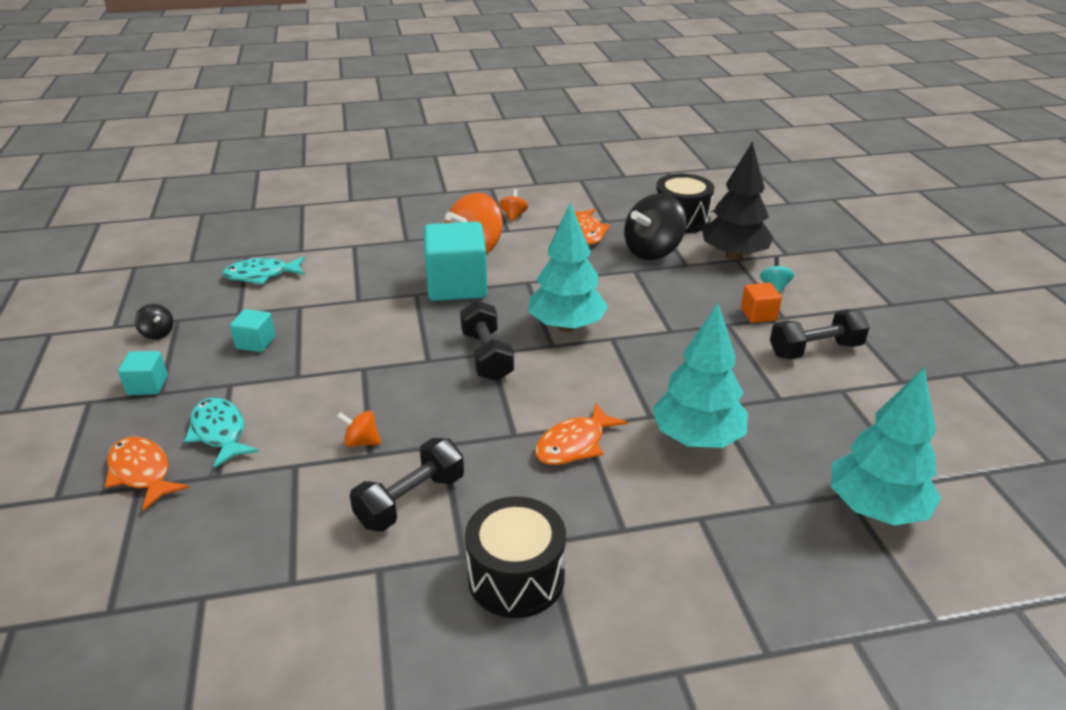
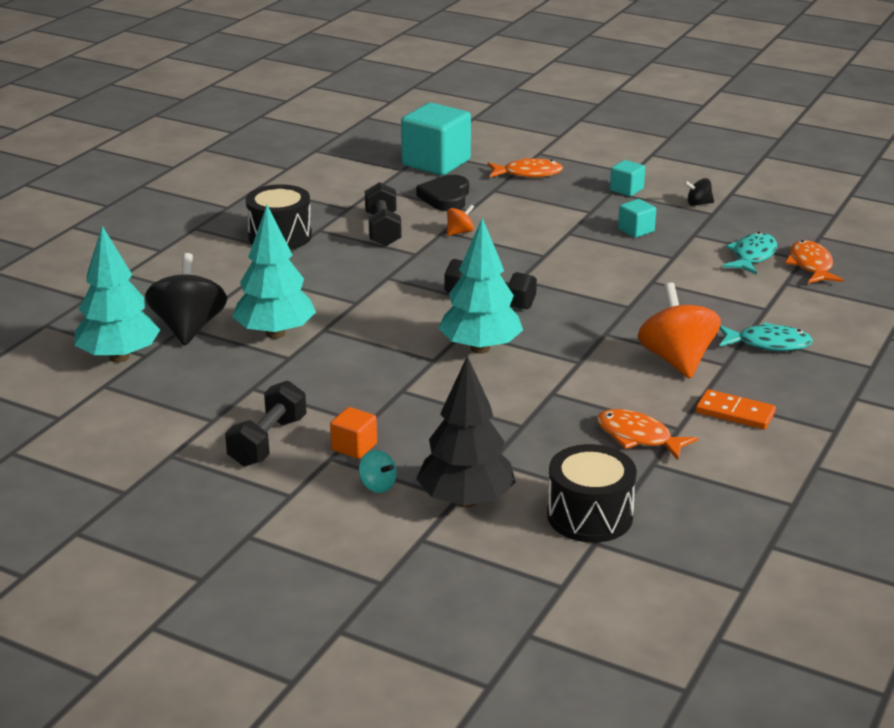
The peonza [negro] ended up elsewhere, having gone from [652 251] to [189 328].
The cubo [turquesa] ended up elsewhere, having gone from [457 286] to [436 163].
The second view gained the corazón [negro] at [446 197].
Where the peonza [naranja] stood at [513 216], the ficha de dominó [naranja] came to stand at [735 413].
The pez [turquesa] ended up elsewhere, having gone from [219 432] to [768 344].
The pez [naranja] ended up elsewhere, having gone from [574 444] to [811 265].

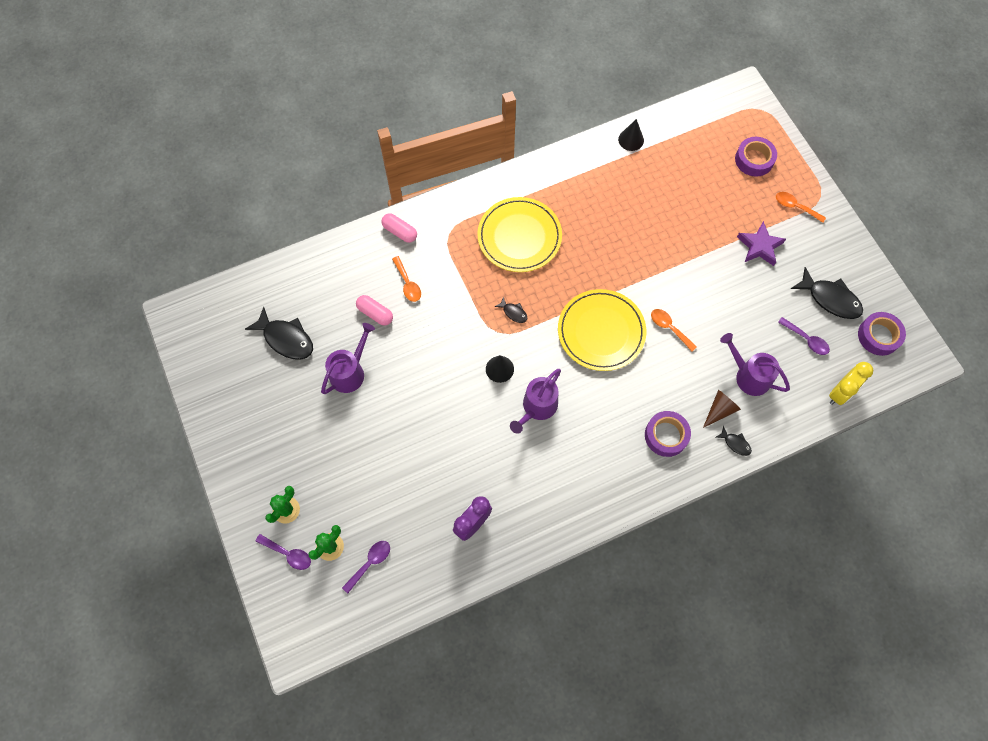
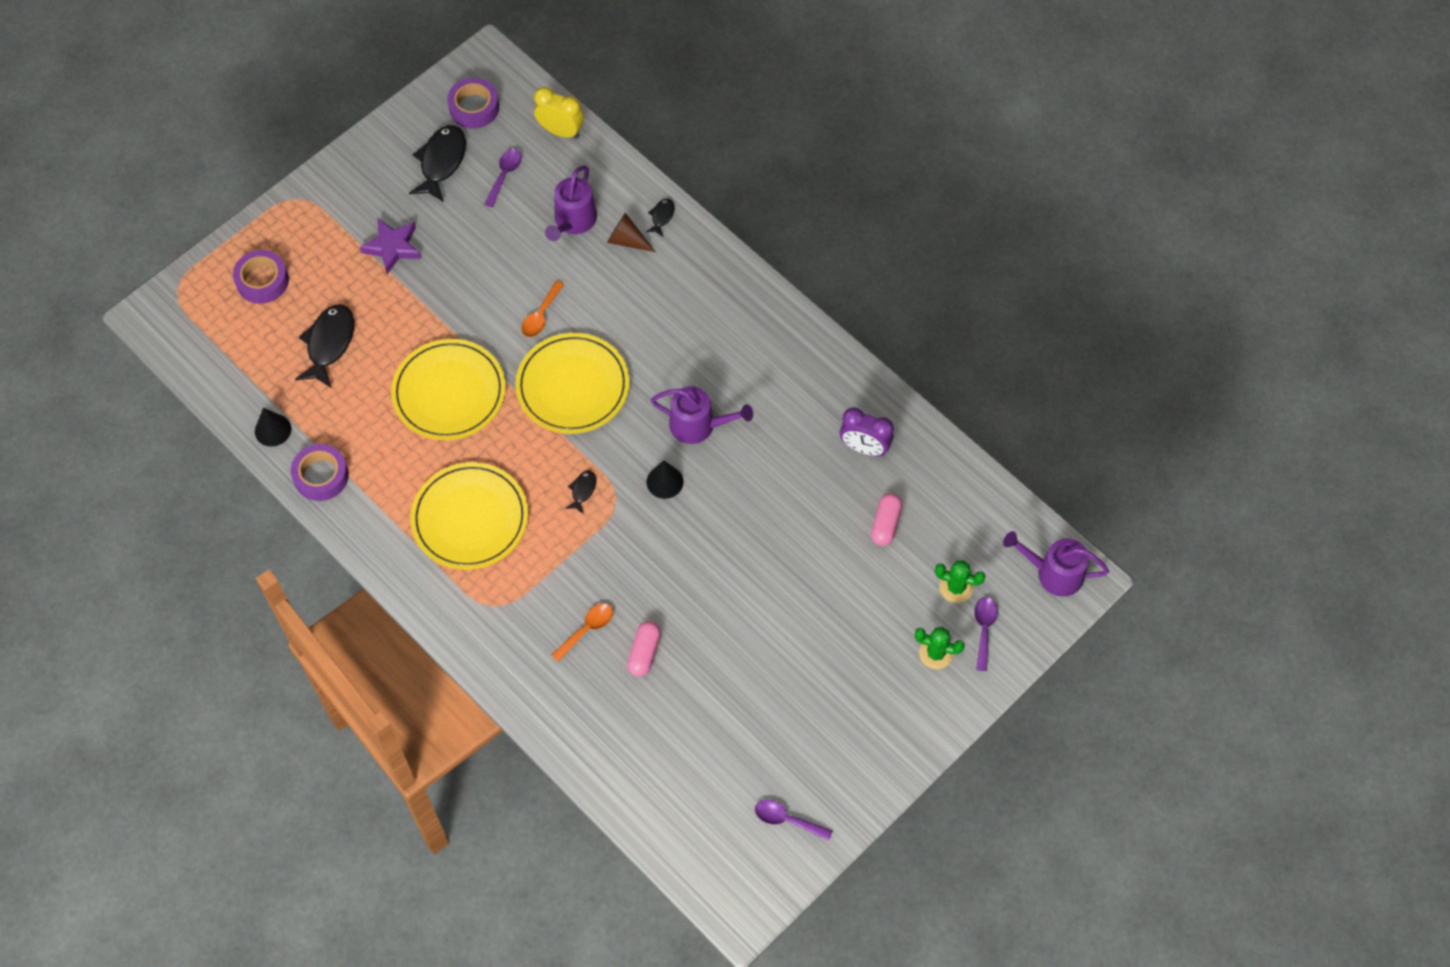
The cinta adhesiva [morado] ended up elsewhere, having gone from [666 435] to [321 476].
The pez [negro] ended up elsewhere, having gone from [286 339] to [329 344].
The second view gained the plato [amarillo] at [449 392].
The cuchara [morado] ended up elsewhere, having gone from [370 563] to [787 820].
The cápsula [rosa] ended up elsewhere, having gone from [400 232] to [885 524].
The regadera [morado] ended up elsewhere, having gone from [350 372] to [1054 573].
The second view lost the cuchara [naranja] at [795 207].

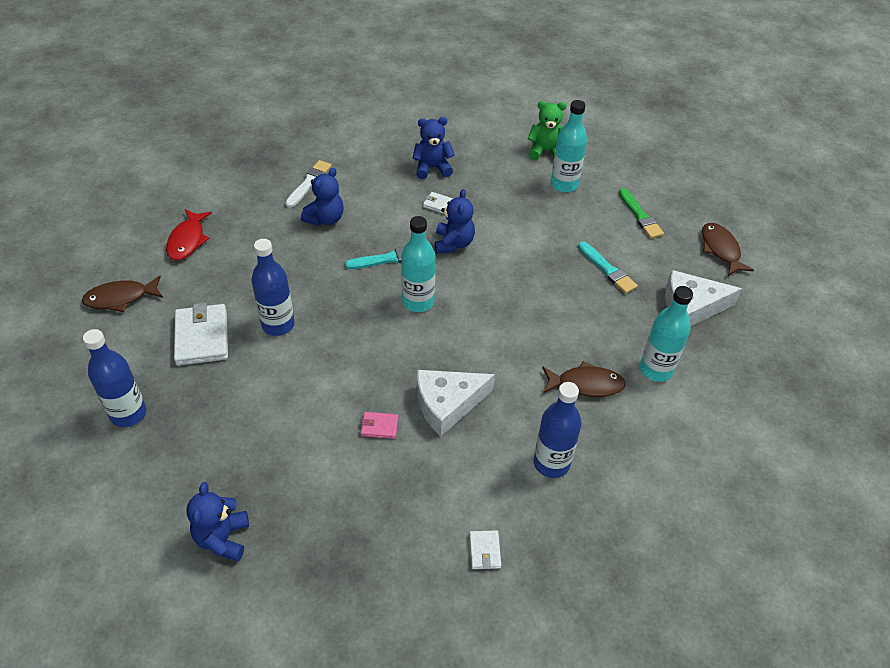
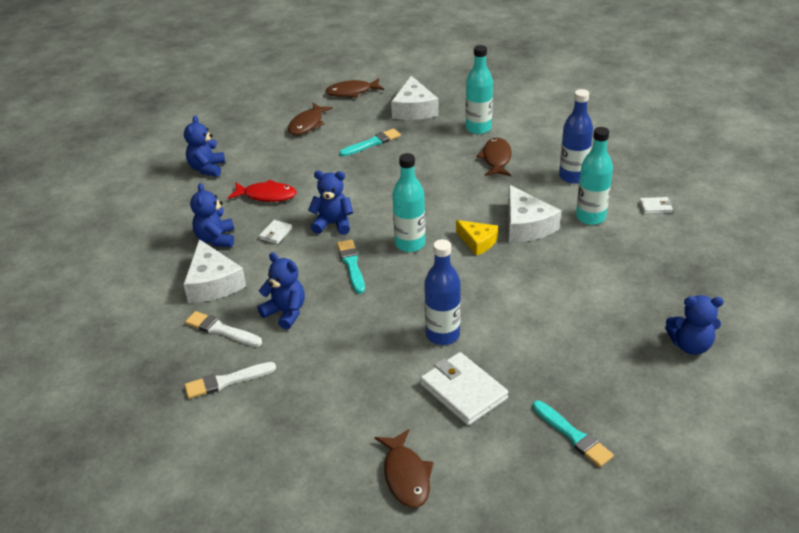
The second view gained the queso [blanco] at [213 283].
What was the osito [verde] at [546 151] turned into the osito [azul] at [207 169].
The second view gained the pincel [blanco] at [227 381].
The pez [rojo] ended up elsewhere, having gone from [187 240] to [266 195].
Where the pincel [verde] stood at [640 215], the pez [marrón] came to stand at [307 124].
The cartera [blanco] at [202 337] ended up facing another way, 60 degrees clockwise from before.
The second view gained the queso [amarillo] at [477 242].
Where the botella [azul] stood at [128 414], the pincel [turquesa] came to stand at [572 435].
The botella [turquesa] ended up elsewhere, having gone from [564 184] to [590 217].
The second view lost the cartera [rosa] at [379 426].

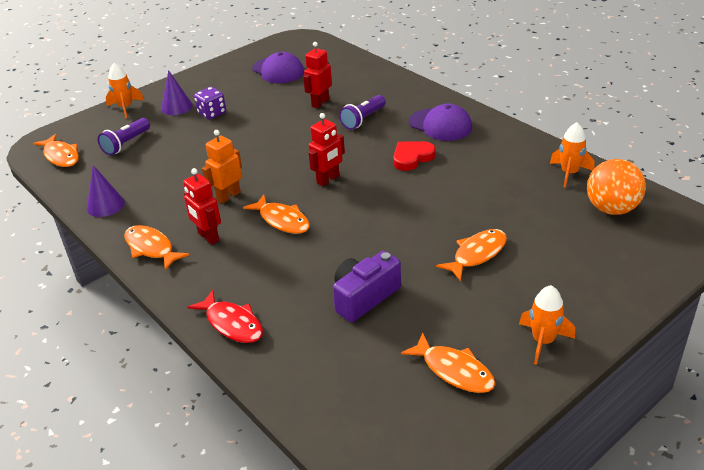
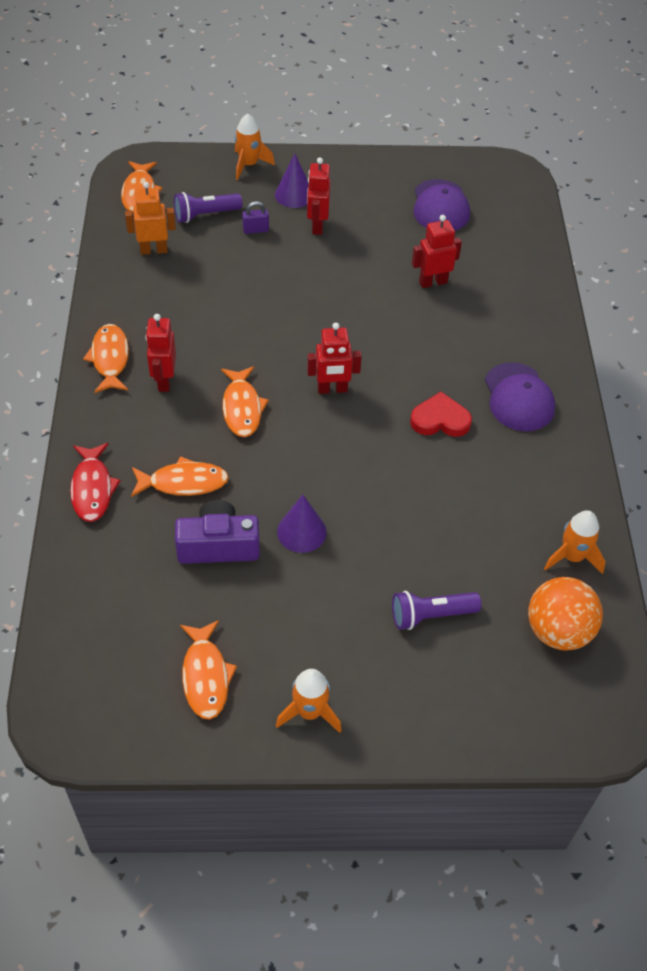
The robot [naranja] ended up elsewhere, having gone from [228 196] to [154 250].
The pez [naranja] ended up elsewhere, having gone from [477 254] to [183 482].
The second view gained the candado [morado] at [255 230].
The cono [morado] ended up elsewhere, having gone from [105 205] to [301 531].
Where the dado [morado] stood at [212 113], the robot [rojo] came to stand at [317 226].
The lámpara de mano [morado] ended up elsewhere, having gone from [363 119] to [430 615].

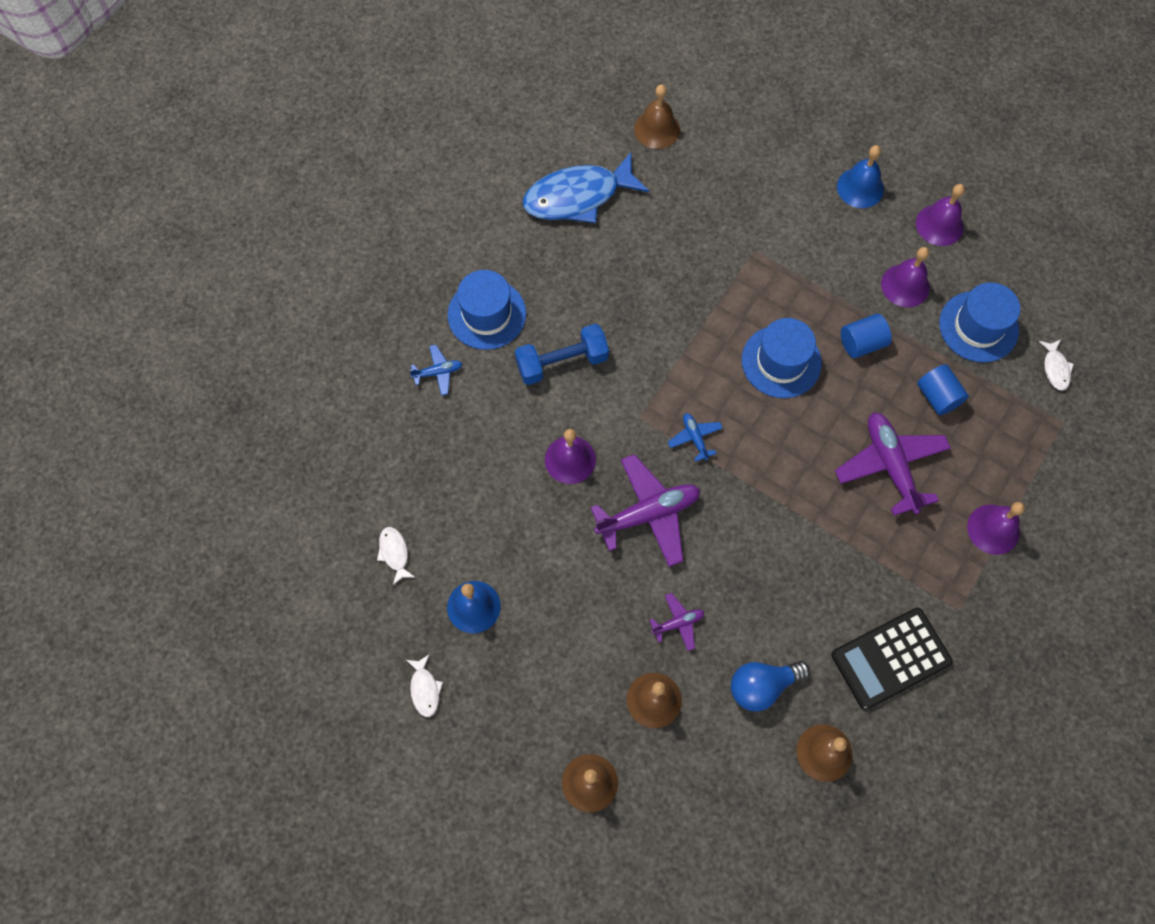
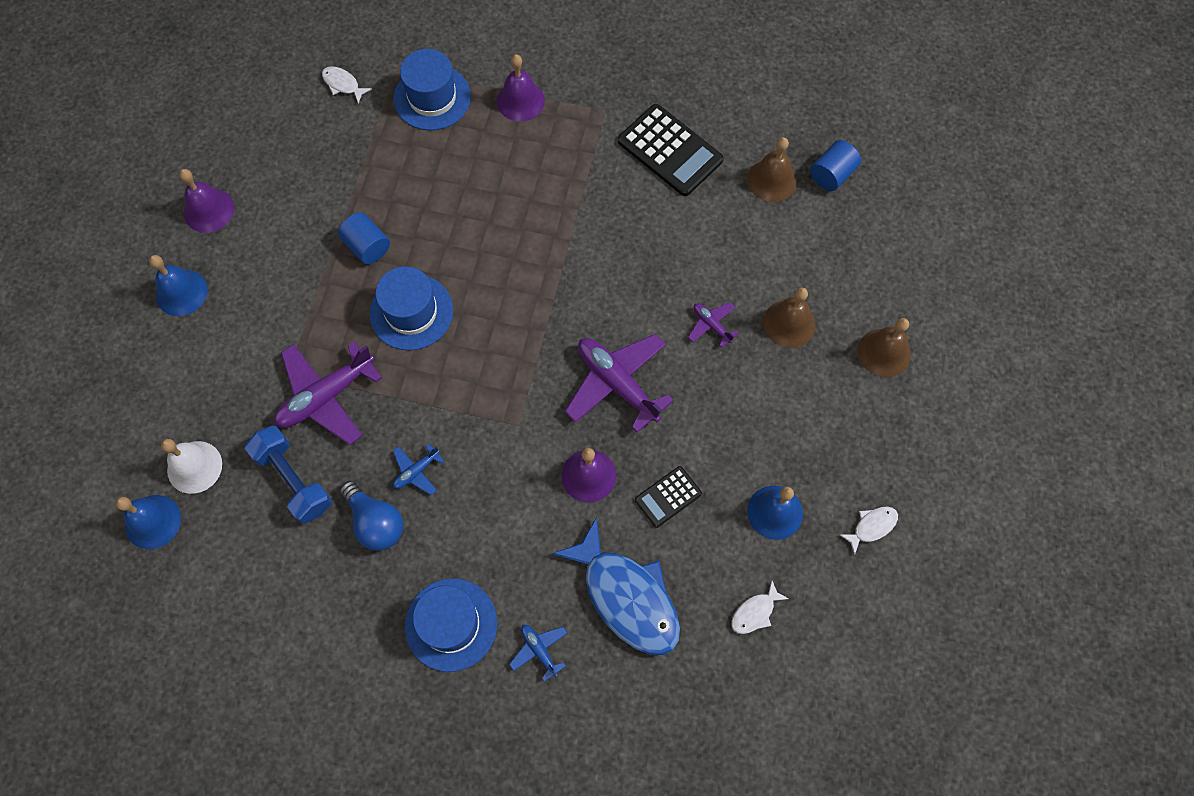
What was the campana [marrón] at [657 129] turned into the campana [azul] at [153 521].
The second view gained the campana [blanco] at [194 467].
The mancuerna [azul] ended up elsewhere, having gone from [562 362] to [294 480].
The avión [morado] ended up elsewhere, having gone from [890 465] to [326 397].
The pez [blanco] at [1055 368] ended up facing another way, 120 degrees counterclockwise from before.
The bombilla [azul] ended up elsewhere, having gone from [762 686] to [375 522].
The avión [azul] ended up elsewhere, having gone from [695 438] to [416 471].
The sombrero [azul] ended up elsewhere, having gone from [978 326] to [432 97].
The pez [azul] ended up elsewhere, having gone from [578 196] to [626 596].
The second view gained the calculadora [negro] at [668 497].
The cilindro [azul] ended up elsewhere, having gone from [937 396] to [832 174].
The second view lost the campana [morado] at [905 285].

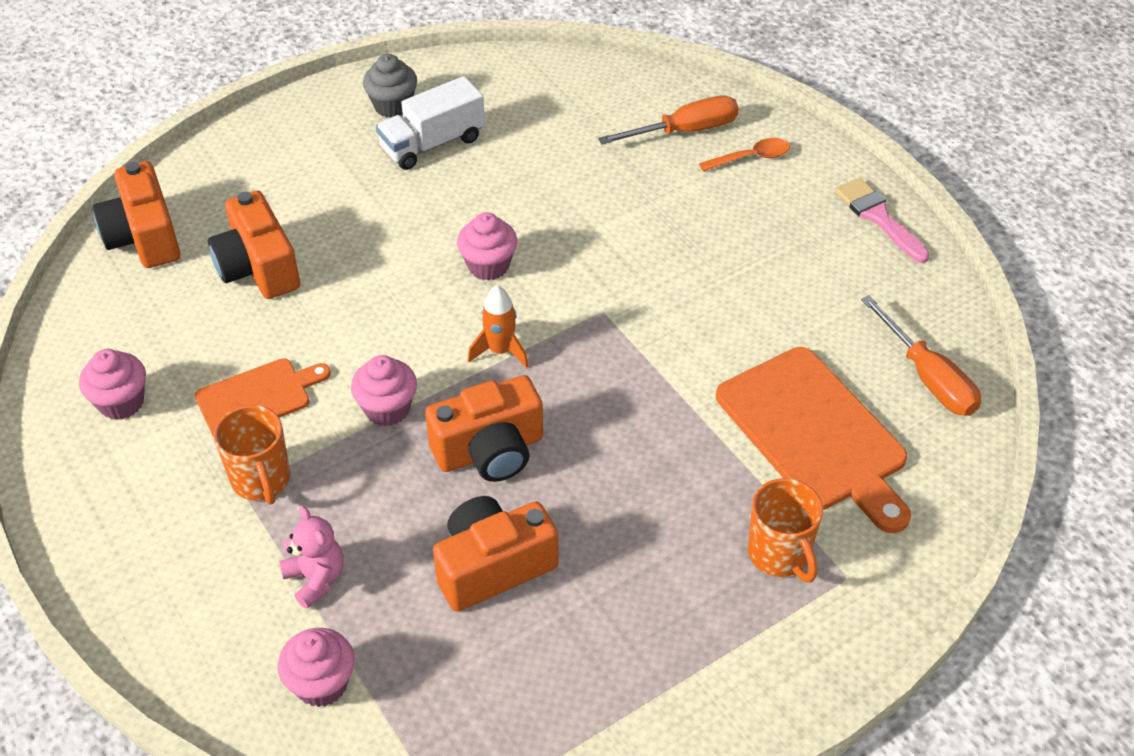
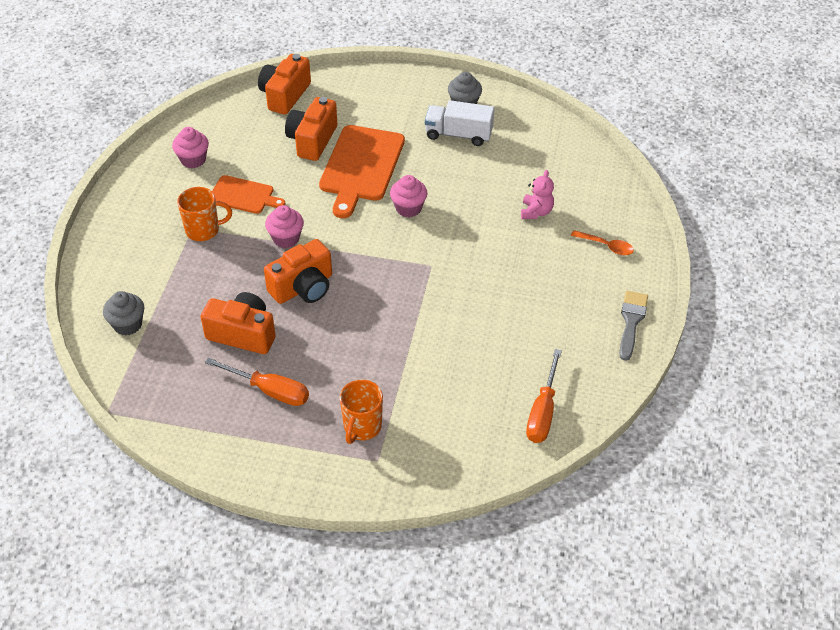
What was the magdalena [rosa] at [321 683] turned into the magdalena [gris] at [128 324].
The taza [naranja] at [261 480] ended up facing another way, 120 degrees counterclockwise from before.
The destornillador [naranja] ended up elsewhere, having gone from [684 131] to [269 390].
The cámara [naranja] at [490 450] ended up facing another way, 60 degrees counterclockwise from before.
The tabla de cortar [naranja] ended up elsewhere, having gone from [815 434] to [361 167].
The osito [rosa] ended up elsewhere, having gone from [316 578] to [536 212].
What was the pincel [rosa] at [878 217] turned into the pincel [gris] at [631 321].
The second view lost the cohete [naranja] at [500 351].

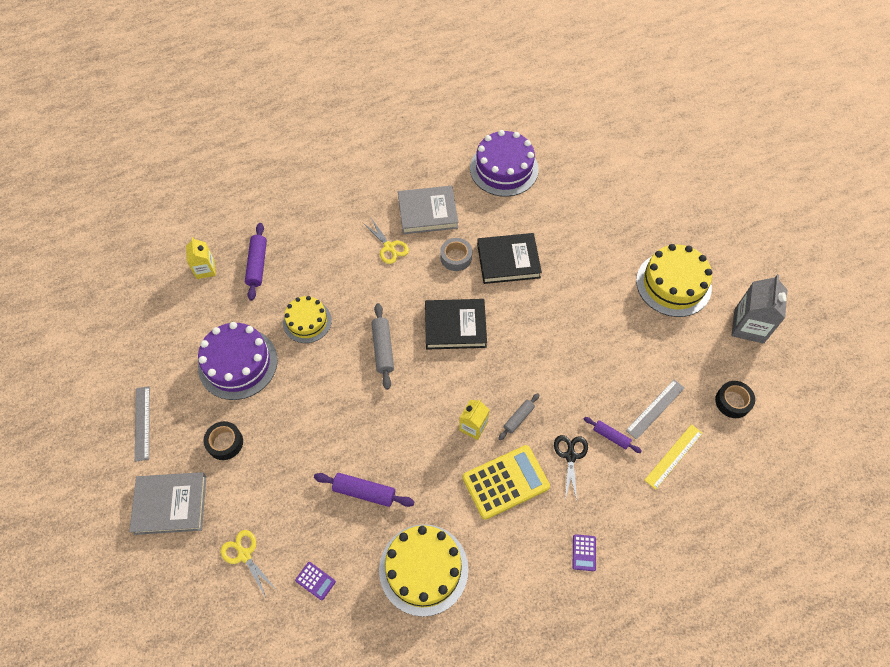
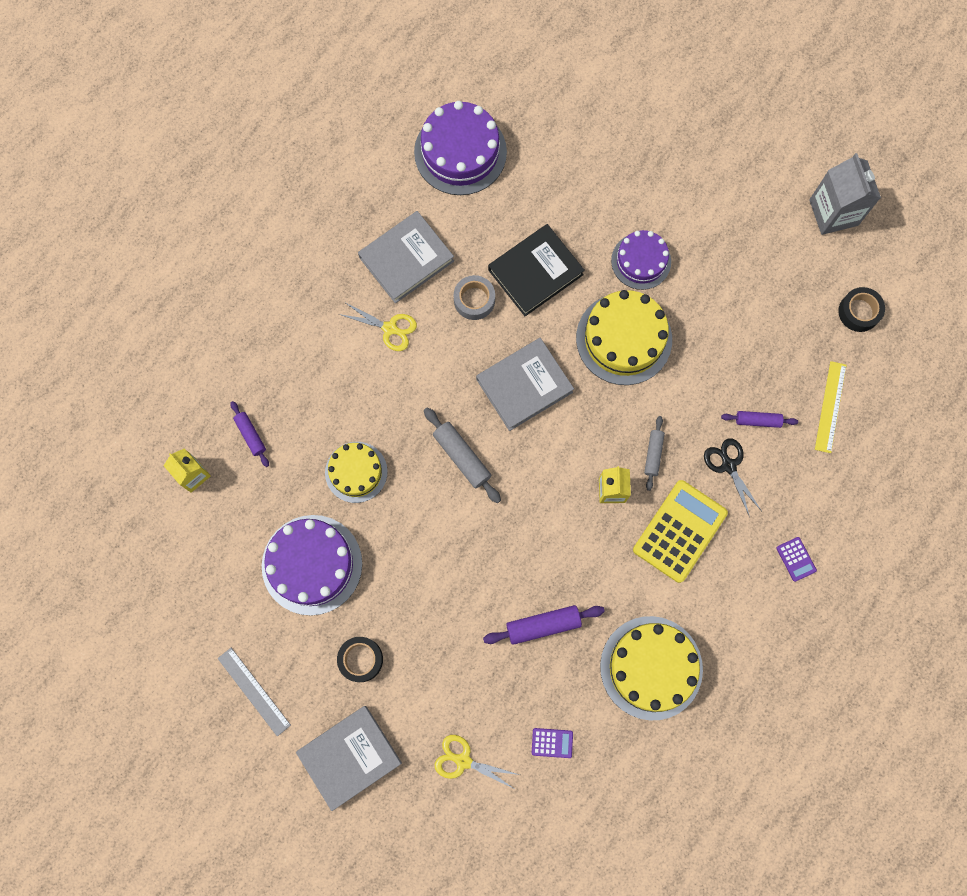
The size of the rodillo [morado] at [257 265] changed by a factor of 0.64.
What was the libro [negro] at [455 326] turned into the libro [gris] at [524 386].
The tarta [amarillo] ended up elsewhere, having gone from [673 284] to [624 338].
The second view gained the tarta [morado] at [641 261].
The second view lost the regla [gris] at [655 409].

